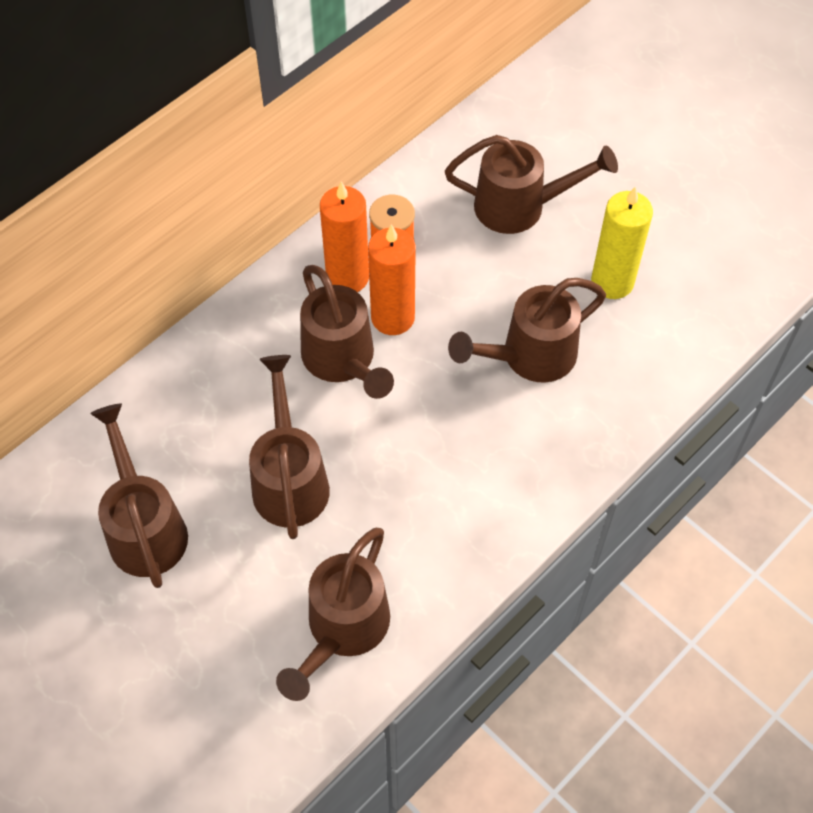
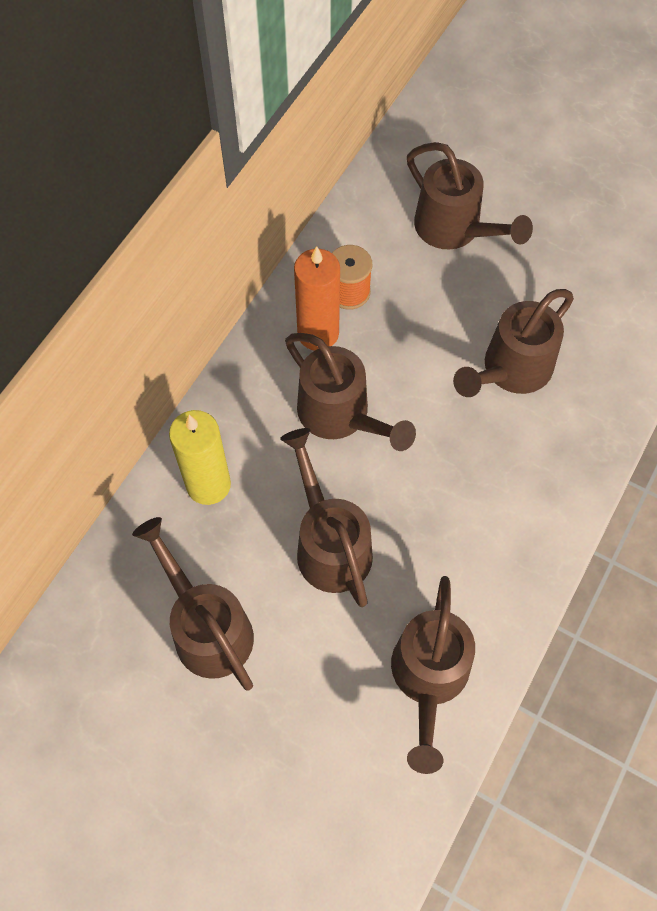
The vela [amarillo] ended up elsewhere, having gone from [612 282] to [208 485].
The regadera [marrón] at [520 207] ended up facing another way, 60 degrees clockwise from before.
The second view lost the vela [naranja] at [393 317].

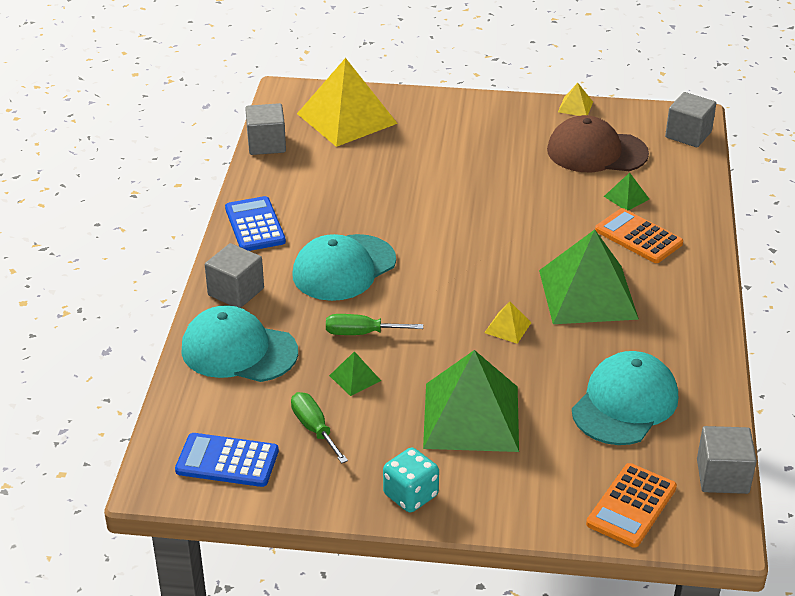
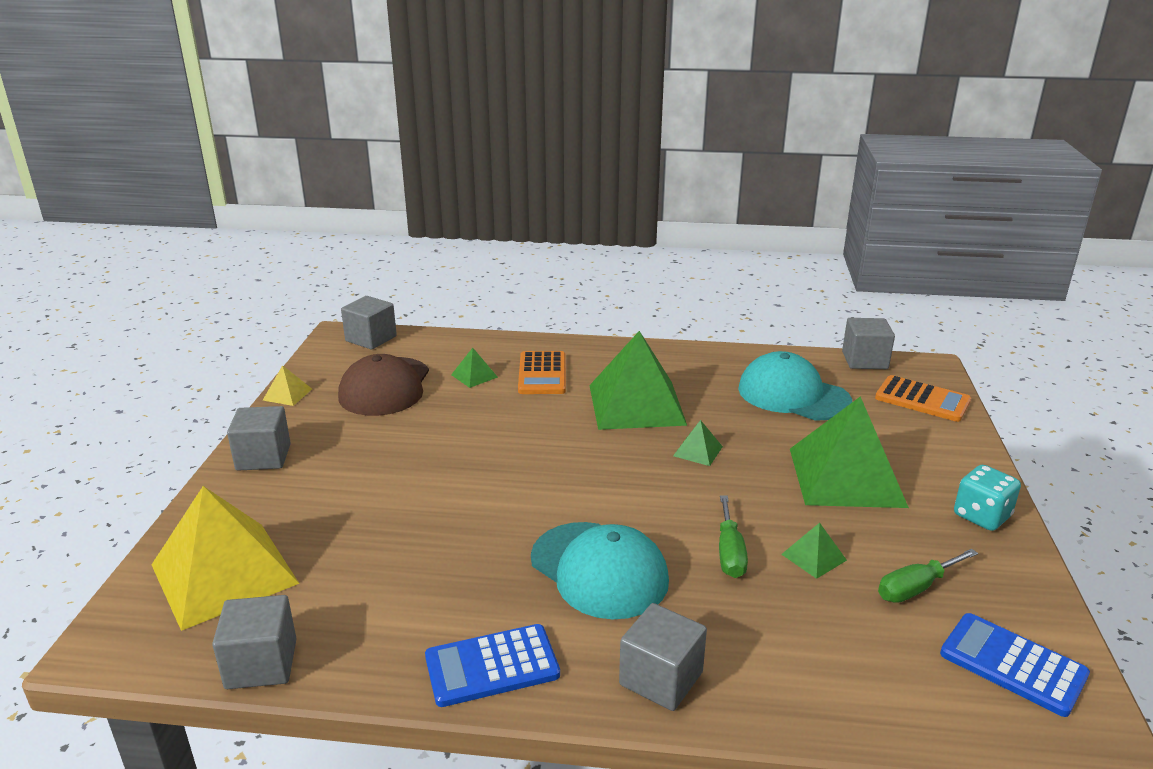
The second view gained the cubo [gris] at [263 457].
The calculadora [naranja] at [638 237] ended up facing another way, 45 degrees counterclockwise from before.
What was the pirámide [amarillo] at [508 327] turned into the pirámide [verde] at [698 451].
The calculadora [azul] at [227 461] ended up facing another way, 120 degrees clockwise from before.
The second view lost the gorra [turquesa] at [238 351].

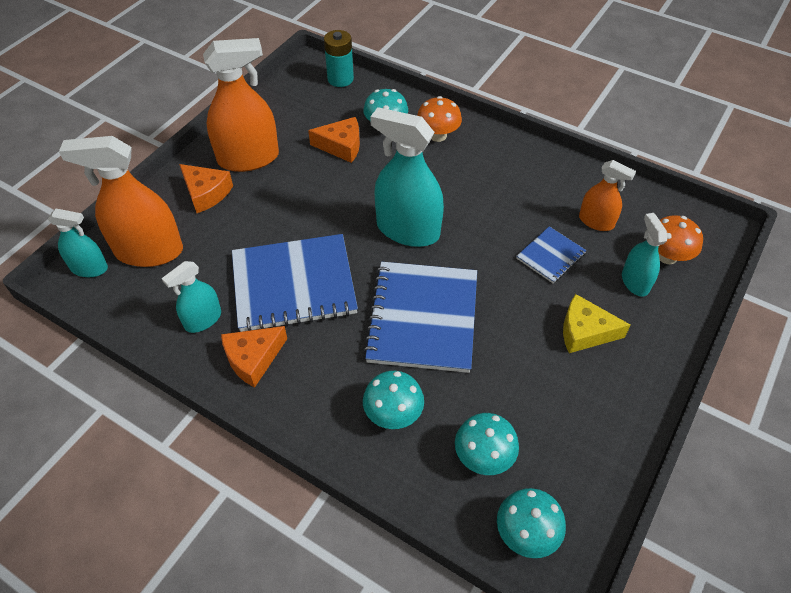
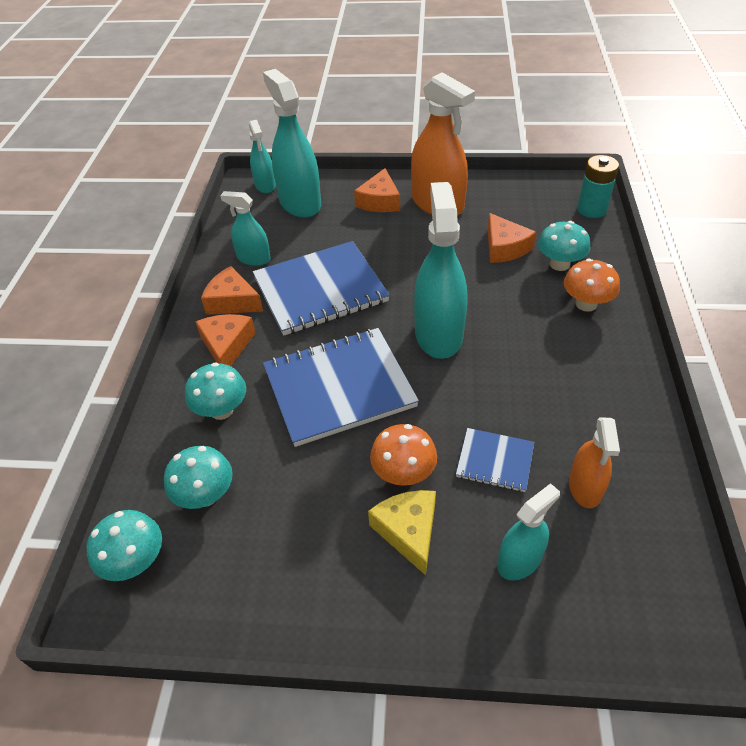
The second view gained the queso [naranja] at [227 346].
The cuaderno [azul] at [294 285] ended up facing another way, 75 degrees counterclockwise from before.
What was the pulverizador [naranja] at [149 251] turned into the pulverizador [turquesa] at [300 203].
The seta [naranja] ended up elsewhere, having gone from [667 256] to [403 473].

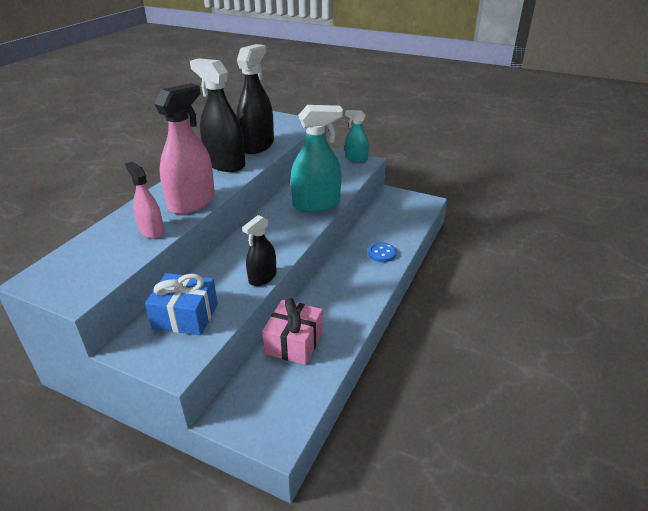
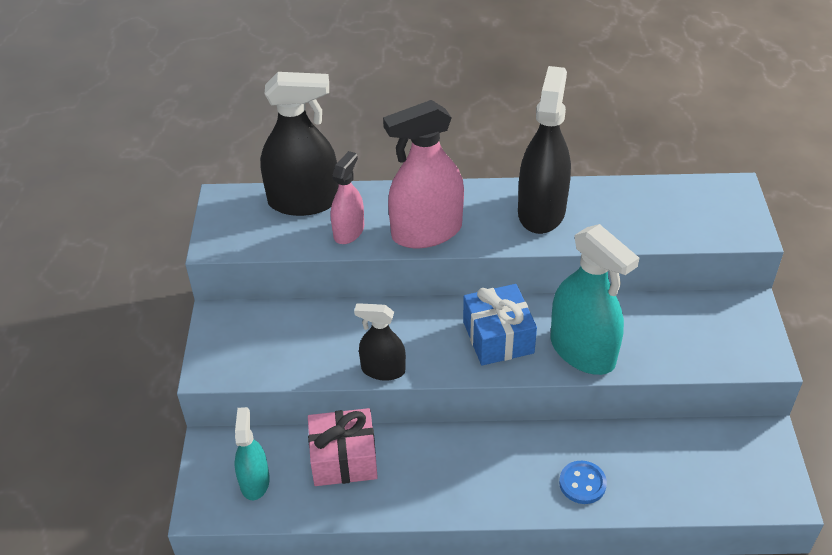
The pulverizador [turquesa] ended up elsewhere, having gone from [356 159] to [254 482].
The pulverizador [negro] ended up elsewhere, having gone from [257 145] to [303 201].
The pulverizador [rosa] at [192 202] ended up facing another way, 150 degrees clockwise from before.
The regalo [azul] ended up elsewhere, having gone from [185 316] to [498 337].

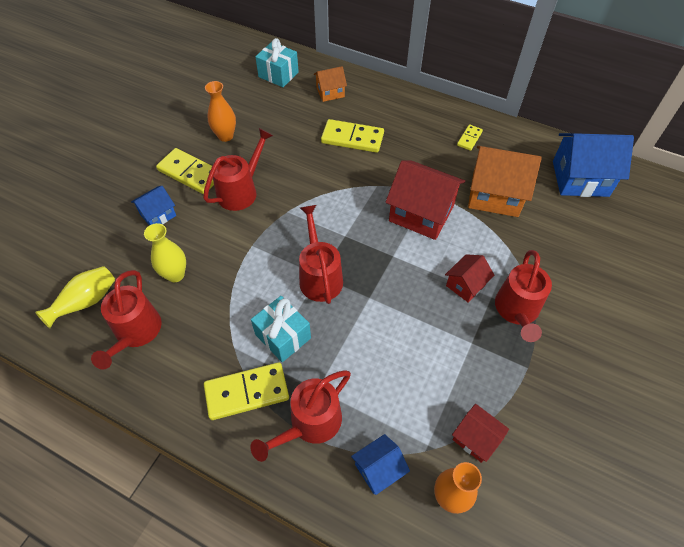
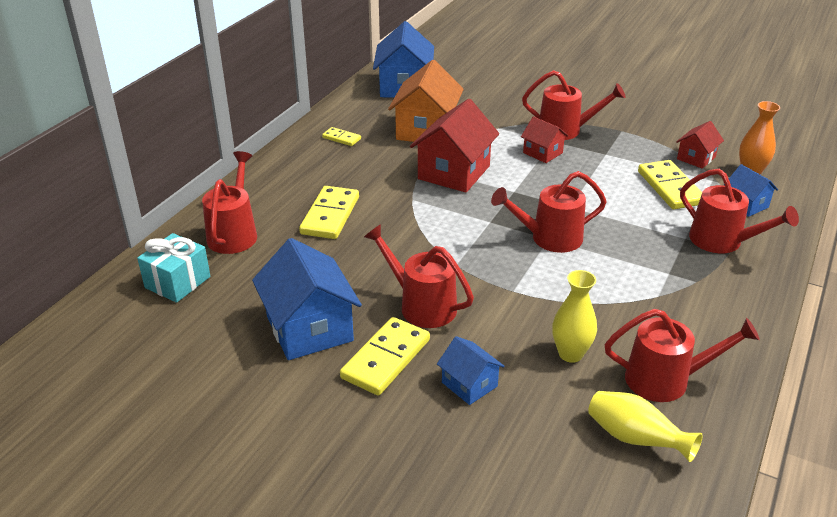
Where the casa [naranja] stood at [330 92], the regadera [rojo] came to stand at [234 233].
Where the florero [naranja] stood at [225 136], the casa [azul] came to stand at [309 328].
The ficha de dominó [amarillo] ended up elsewhere, having gone from [247 392] to [670 188].
The second view lost the regalo [turquesa] at [283 336].

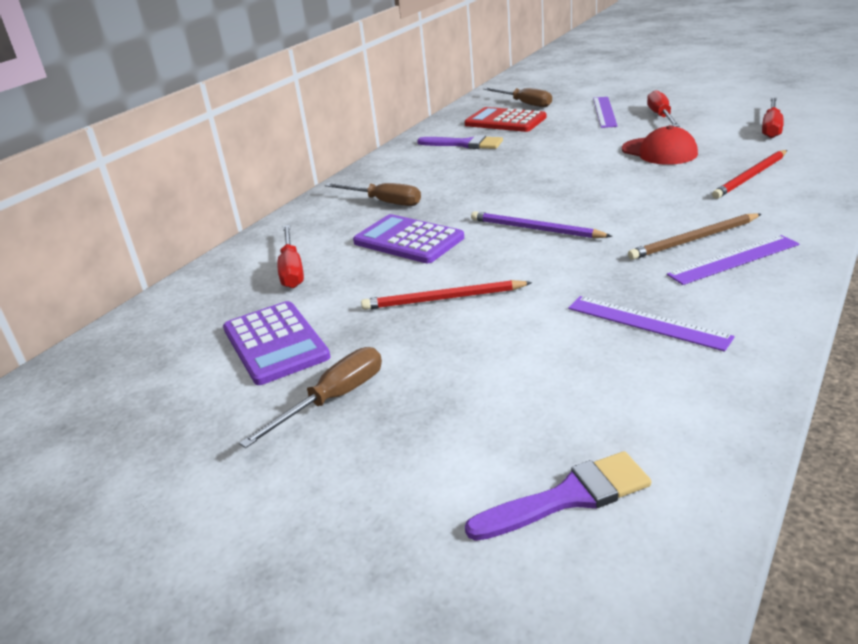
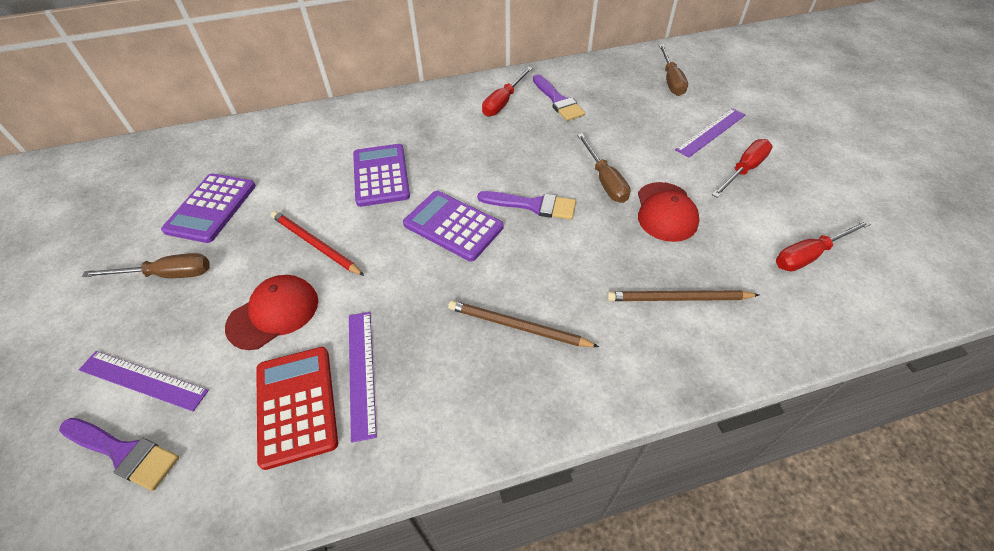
The regla [morado] ended up elsewhere, having gone from [733 259] to [143 380].
The second view gained the gorra [rojo] at [273 313].
The calculadora [rojo] ended up elsewhere, having gone from [505 121] to [296 405].
Where the lápiz [morado] stood at [535 229], the calculadora [morado] came to stand at [453 226].
The second view gained the pincel [morado] at [532 205].
The destornillador [rojo] ended up elsewhere, having gone from [292 270] to [503 102].
The destornillador [marrón] ended up elsewhere, having gone from [384 202] to [604 180].
What was the lápiz [rojo] at [750 177] turned into the lápiz [marrón] at [678 298].

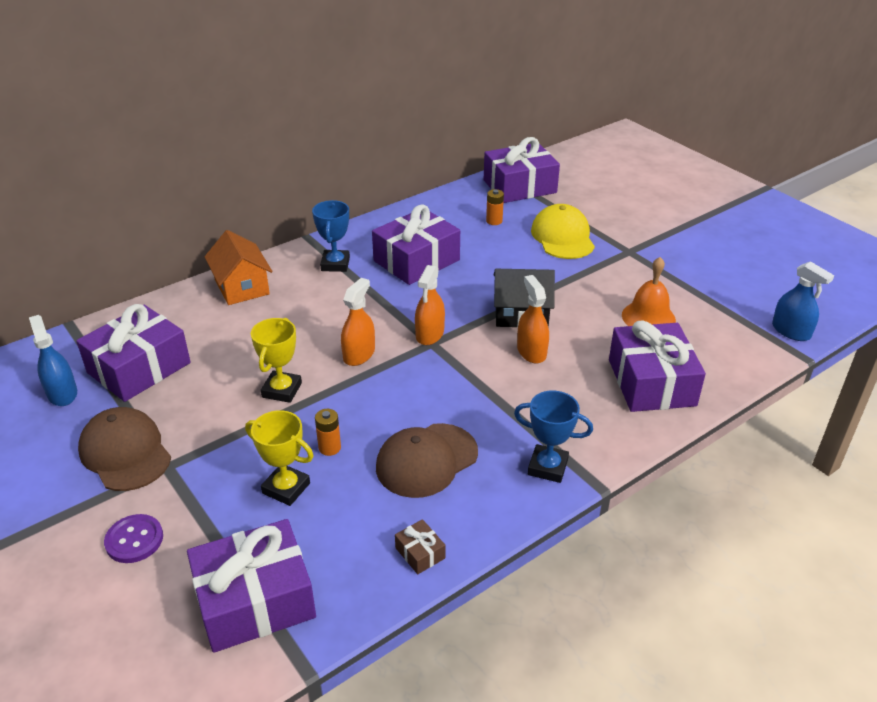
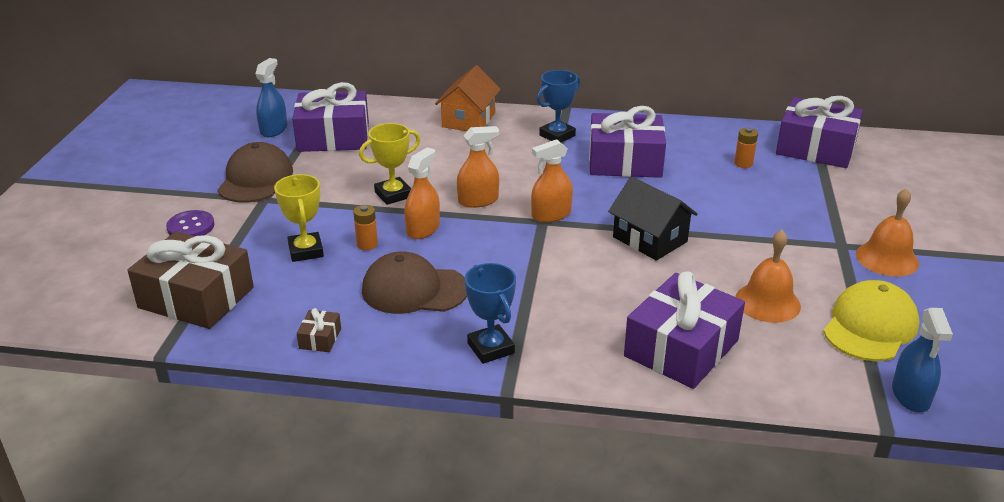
What was the regalo [morado] at [255 600] turned into the regalo [marrón] at [196 297].
The pulverizador [naranja] ended up elsewhere, having gone from [531 351] to [423 229].
The gorra [amarillo] ended up elsewhere, having gone from [562 237] to [870 326].
The second view gained the campana [naranja] at [887 258].

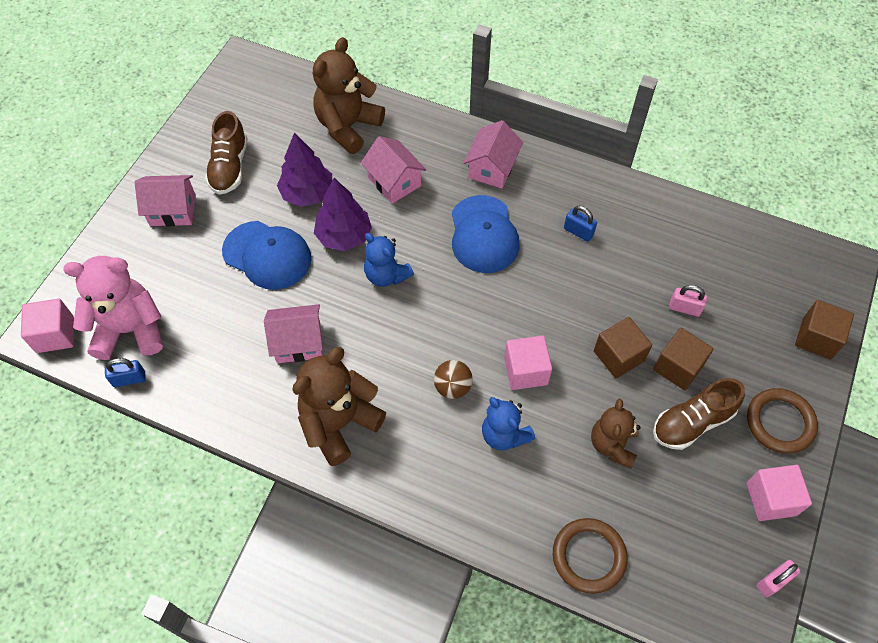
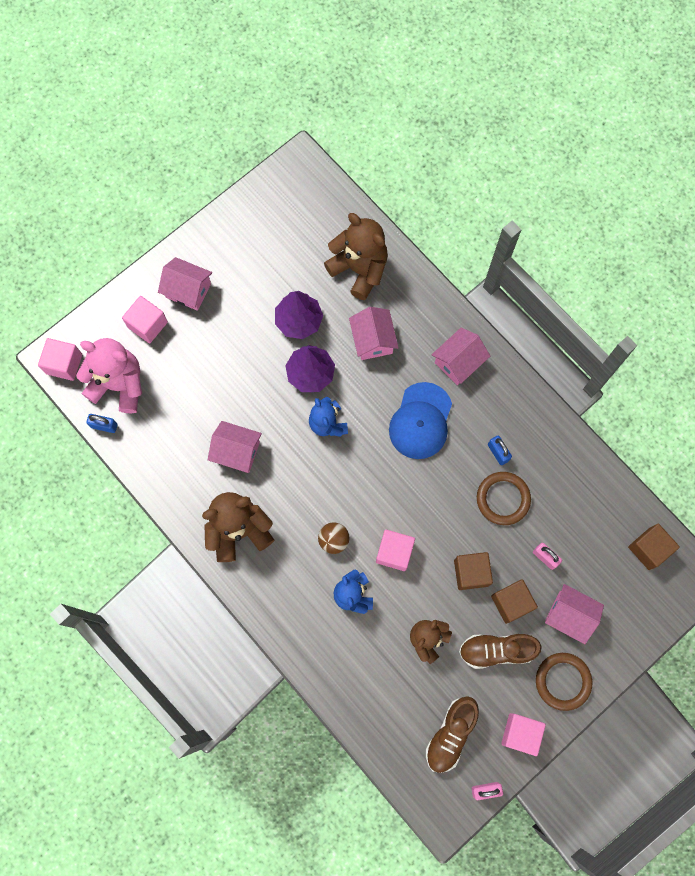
The second view gained the cubo [rosa] at [147 324].
The osito [marrón] at [348 127] ended up facing another way, 75 degrees clockwise from before.
The zapato [marrón] ended up elsewhere, having gone from [229 167] to [450 734].
The anillo [marrón] ended up elsewhere, having gone from [589 556] to [503 499].
The second view gained the casa [rosa] at [569 615].
The cubo [marrón] ended up elsewhere, having gone from [816 338] to [649 549].
The second view lost the gorra [azul] at [267 255].

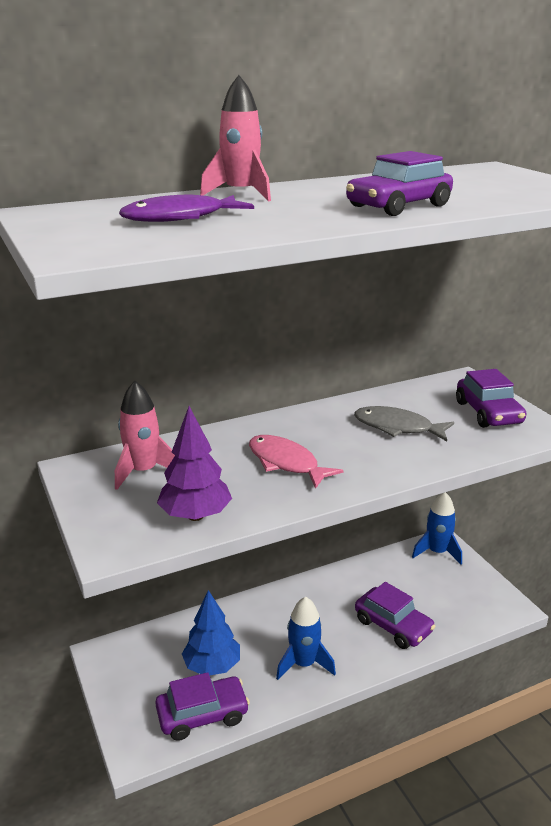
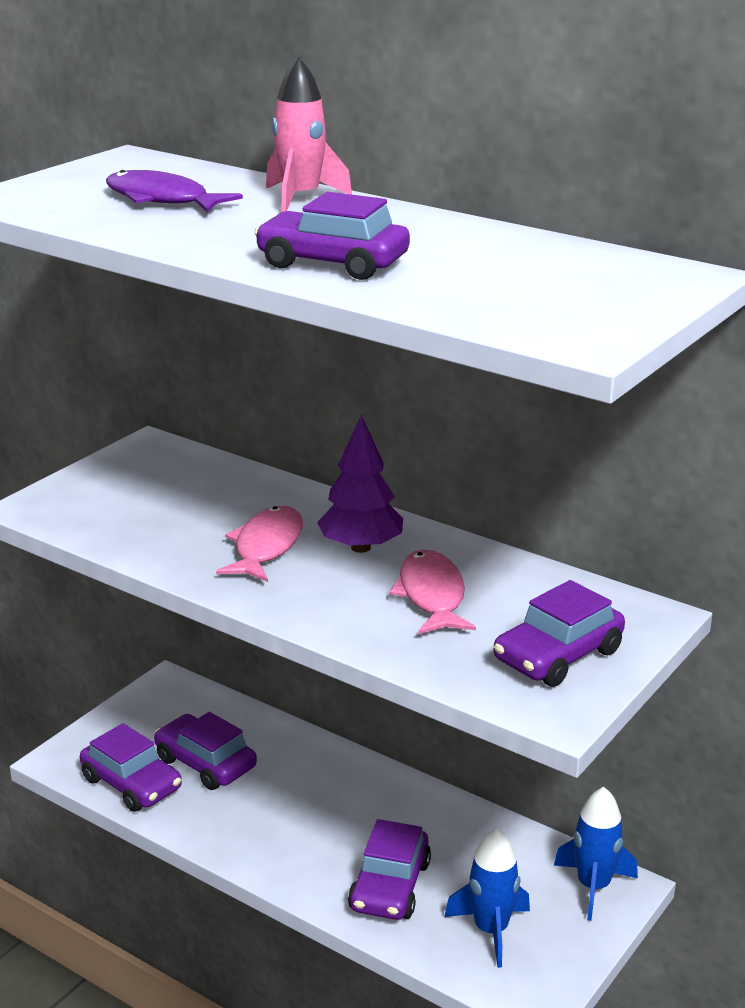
Where the árbol [azul] stood at [212 666], the coche [morado] came to stand at [205 763].
The árbol [morado] ended up elsewhere, having gone from [195 515] to [361 547].
What was the pez [gris] at [397 427] turned into the pez [rosa] at [431 595].
The cohete [azul] ended up elsewhere, having gone from [304 664] to [491 930].
The second view lost the cohete [rosa] at [143 471].

